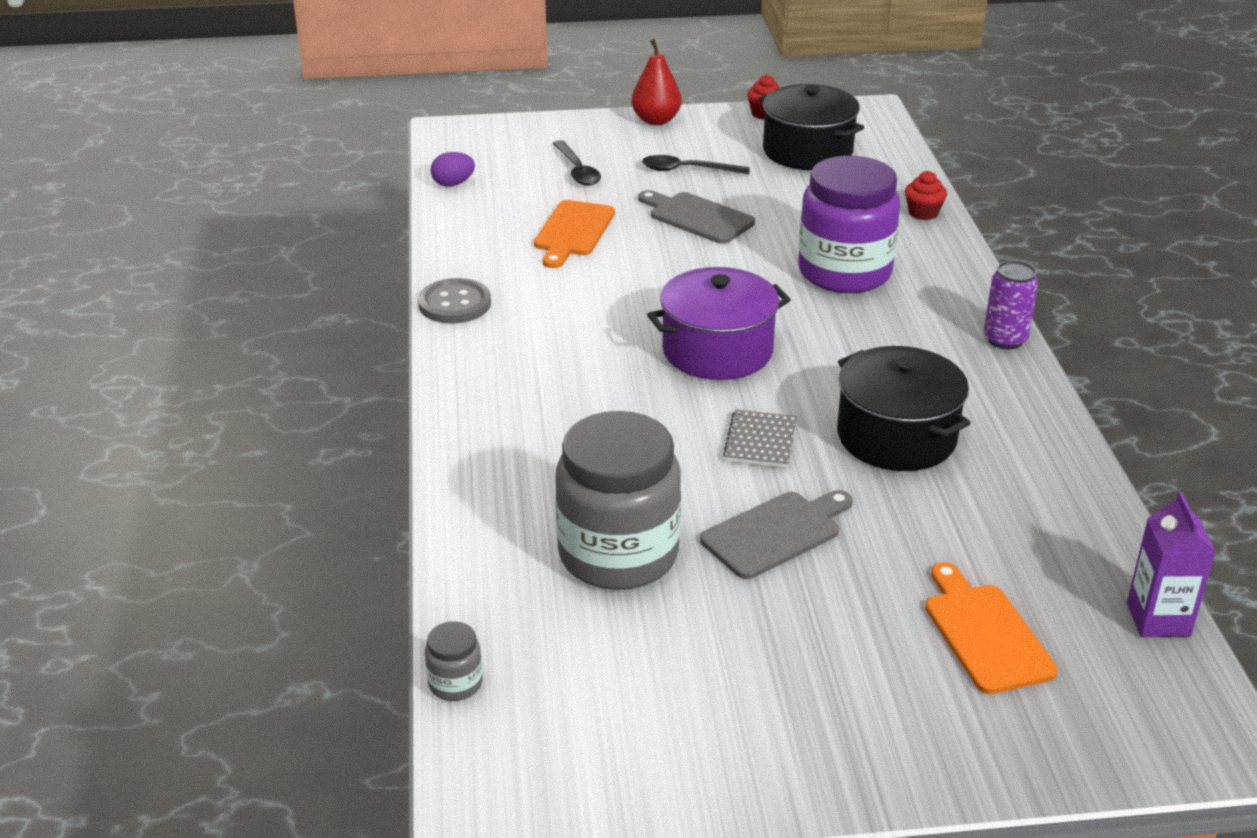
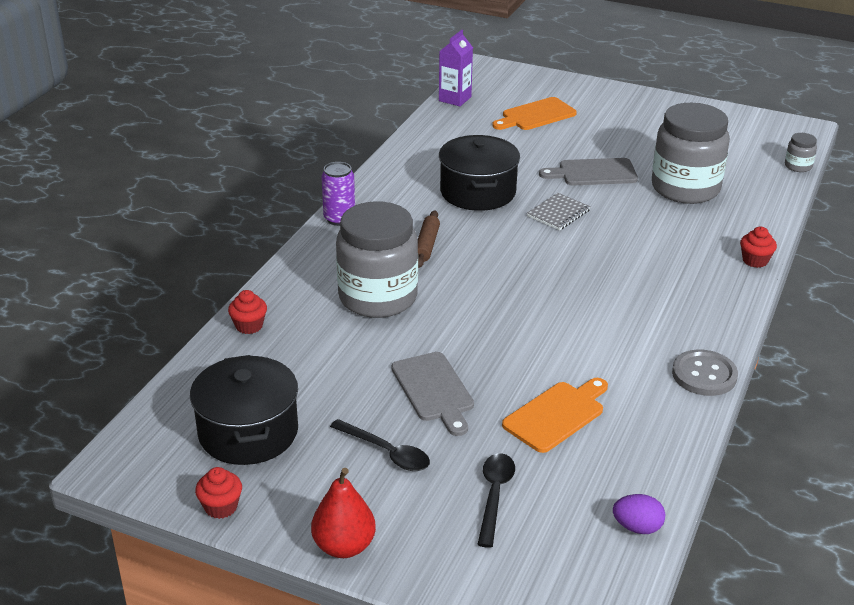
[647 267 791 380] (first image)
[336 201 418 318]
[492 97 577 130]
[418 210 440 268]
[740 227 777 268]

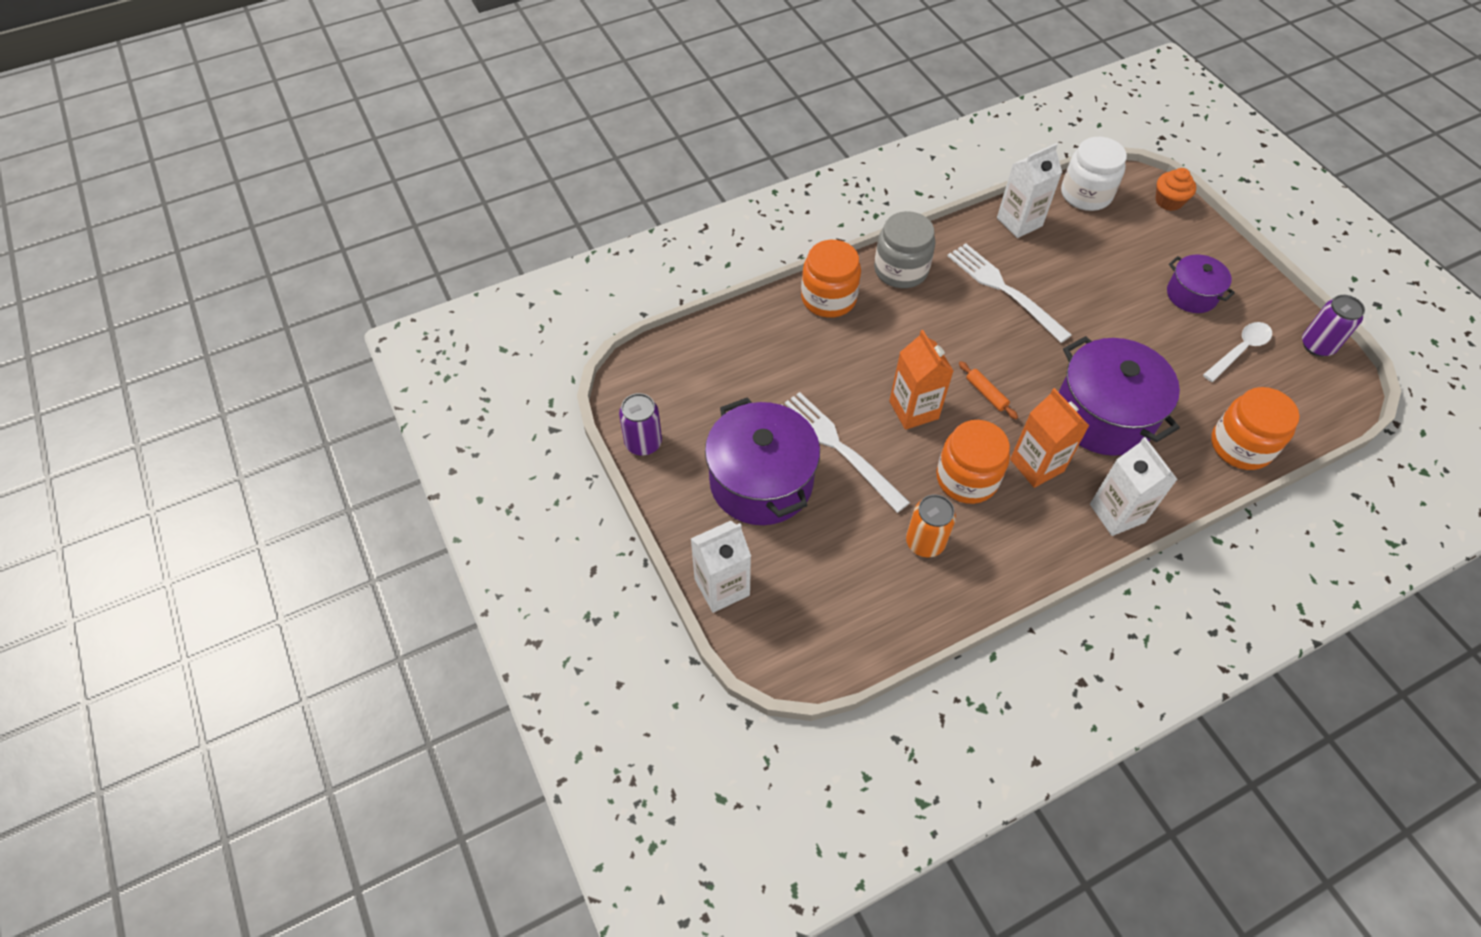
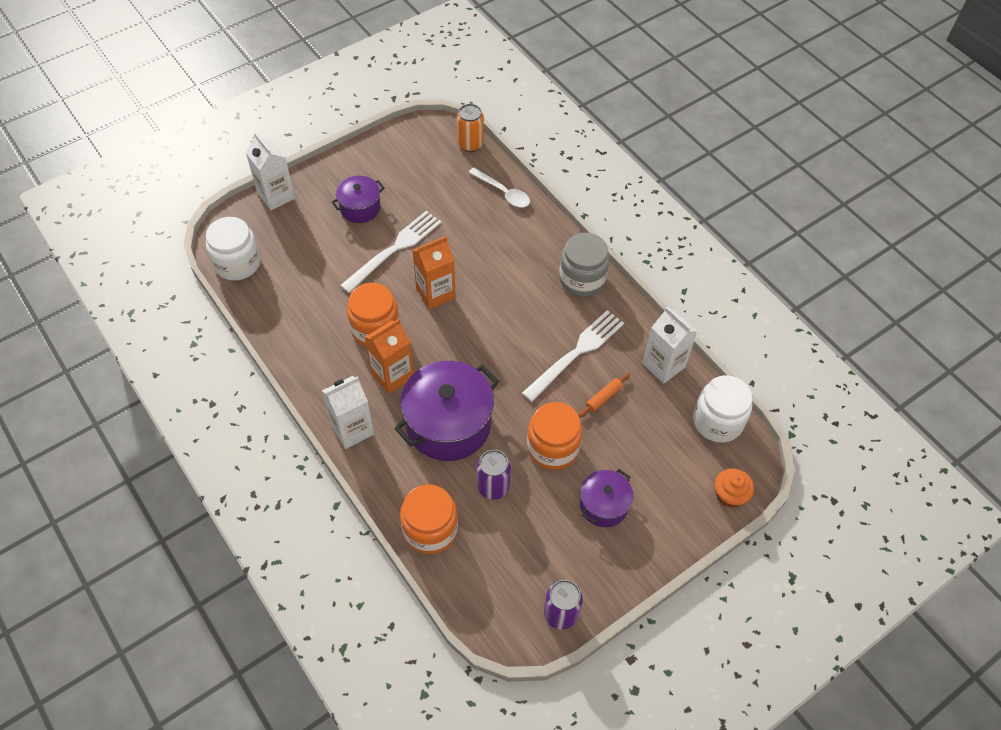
[477 450 511 499]
[332 176 385 223]
[527 402 582 470]
[457 104 484 152]
[579 373 630 417]
[468 167 530 207]
[206 217 260 281]

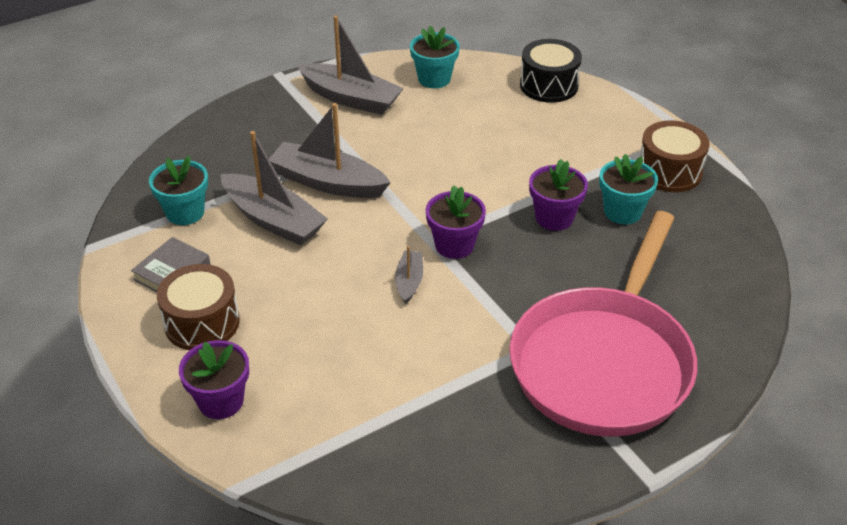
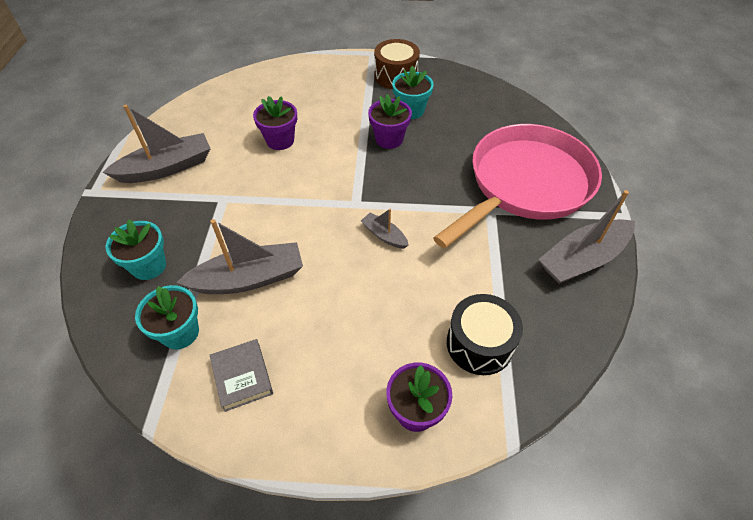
[157 264 240 350] (first image)
[538 190 635 284]
[106 219 166 280]
[253 96 297 150]
[433 124 602 248]
[447 294 523 375]

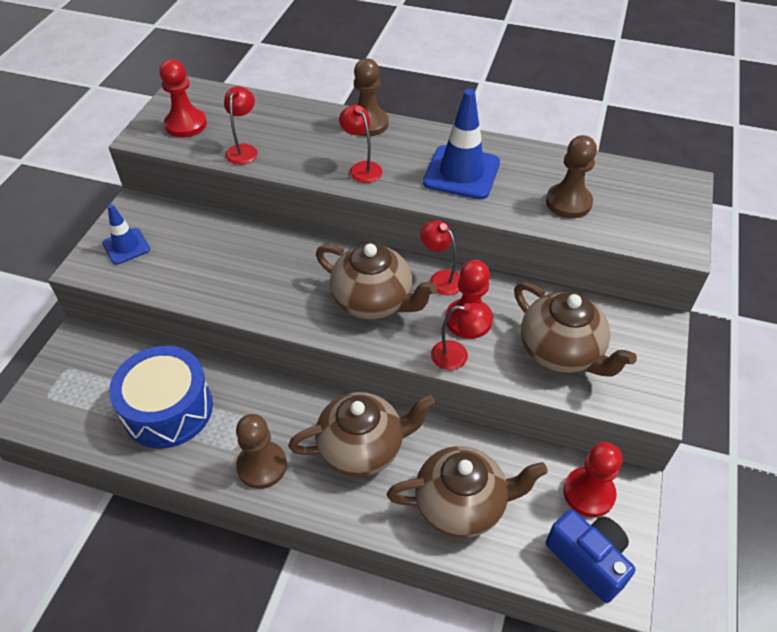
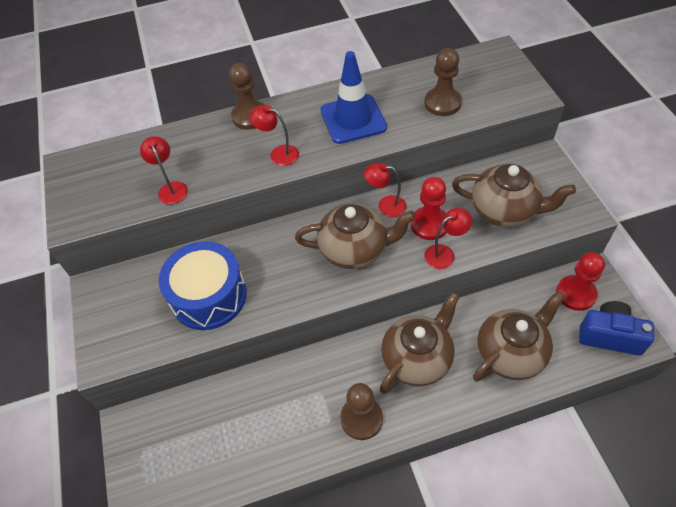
[102 204 150 265] (first image)
[159 241 247 330]
[160 59 207 138] (first image)

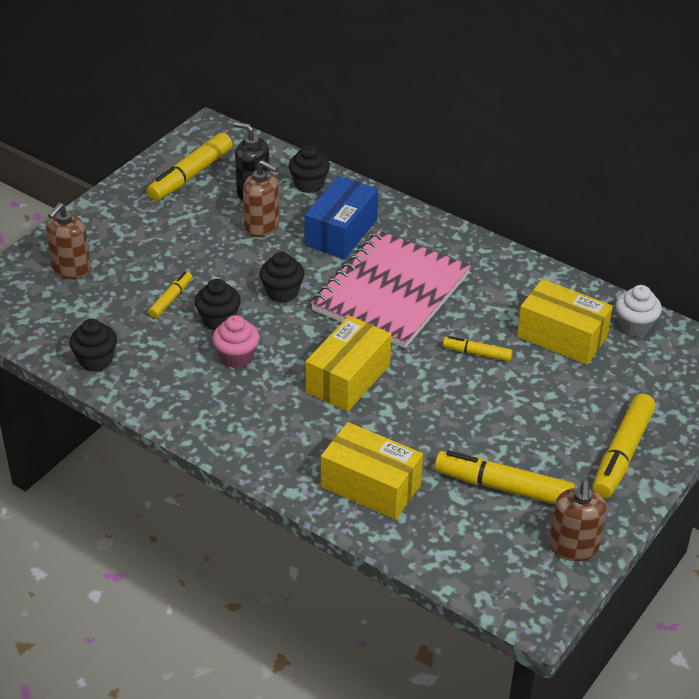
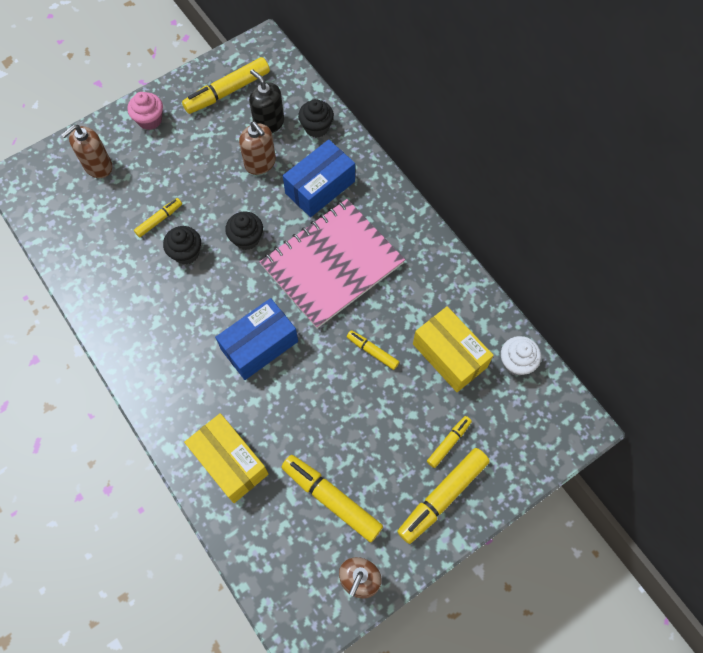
[69 319 117 372] (first image)
[127 92 163 130]
[215 298 298 380]
[427 416 472 468]

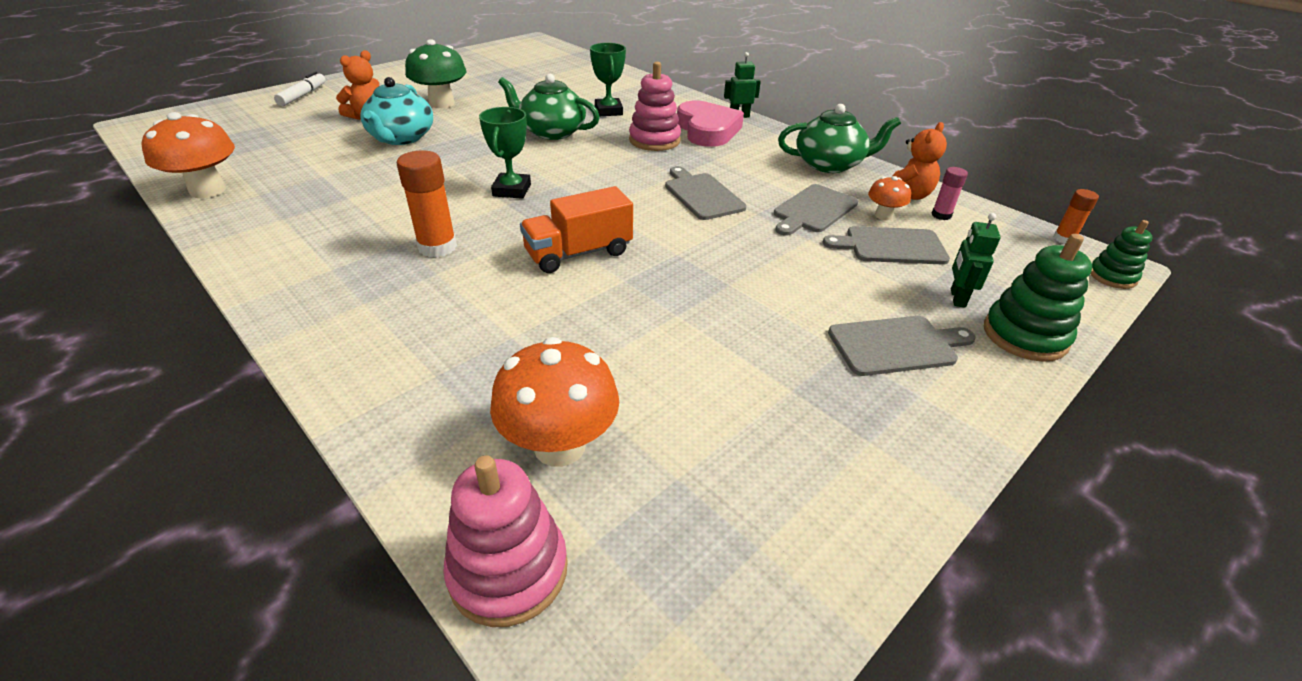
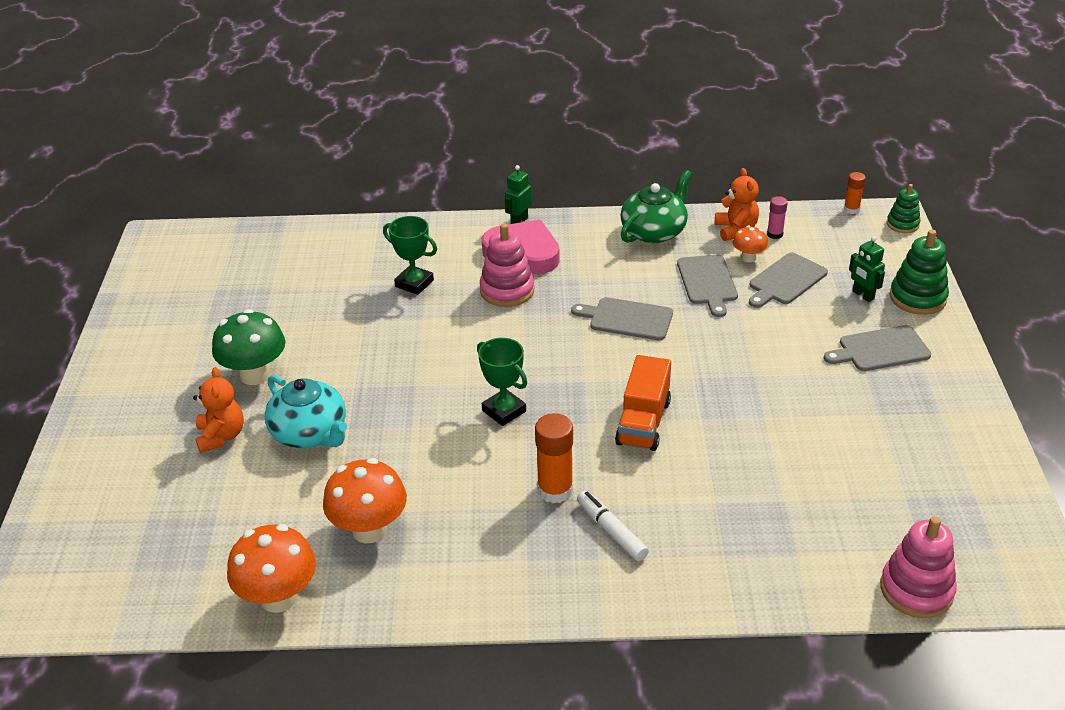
[577 491 649 561]
[323 458 407 543]
[498 74 600 140] (first image)
[824 325 931 371]

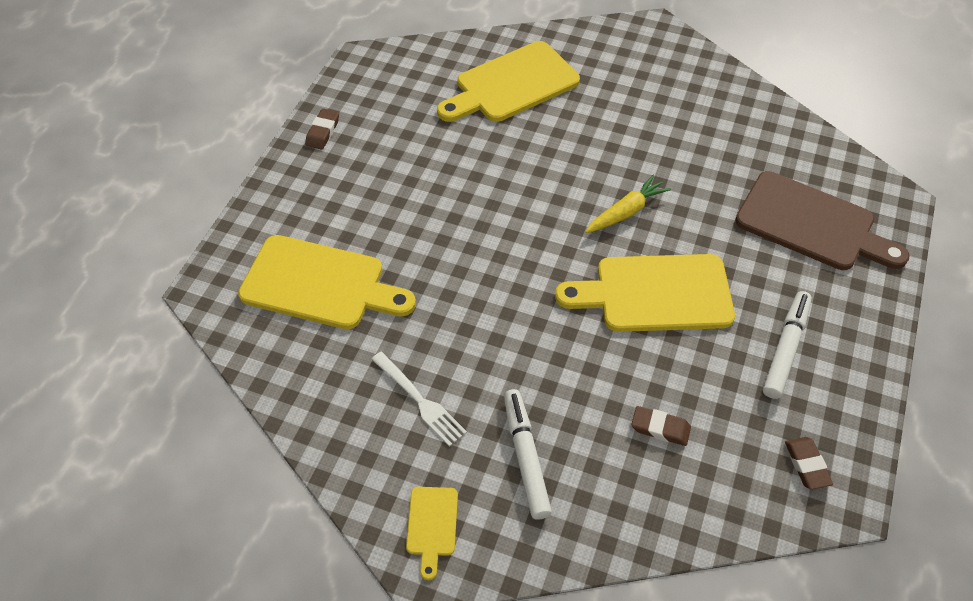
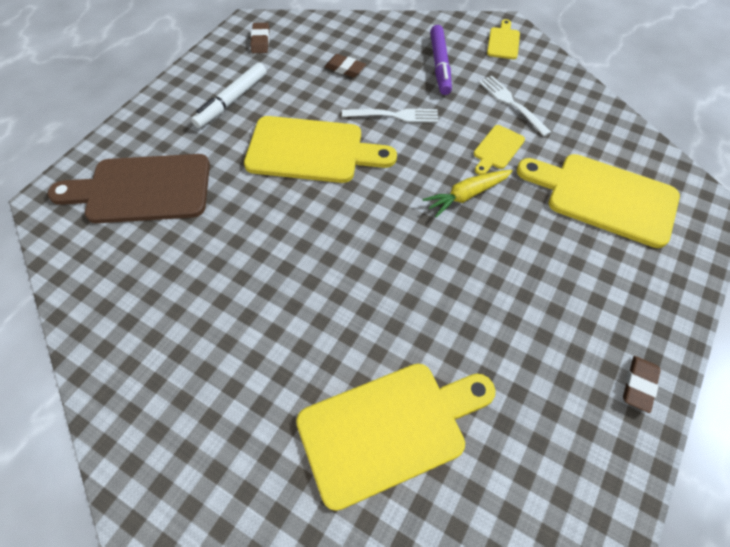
[430 25 452 95]
[422 170 513 217]
[48 154 210 223]
[342 109 438 123]
[474 125 525 175]

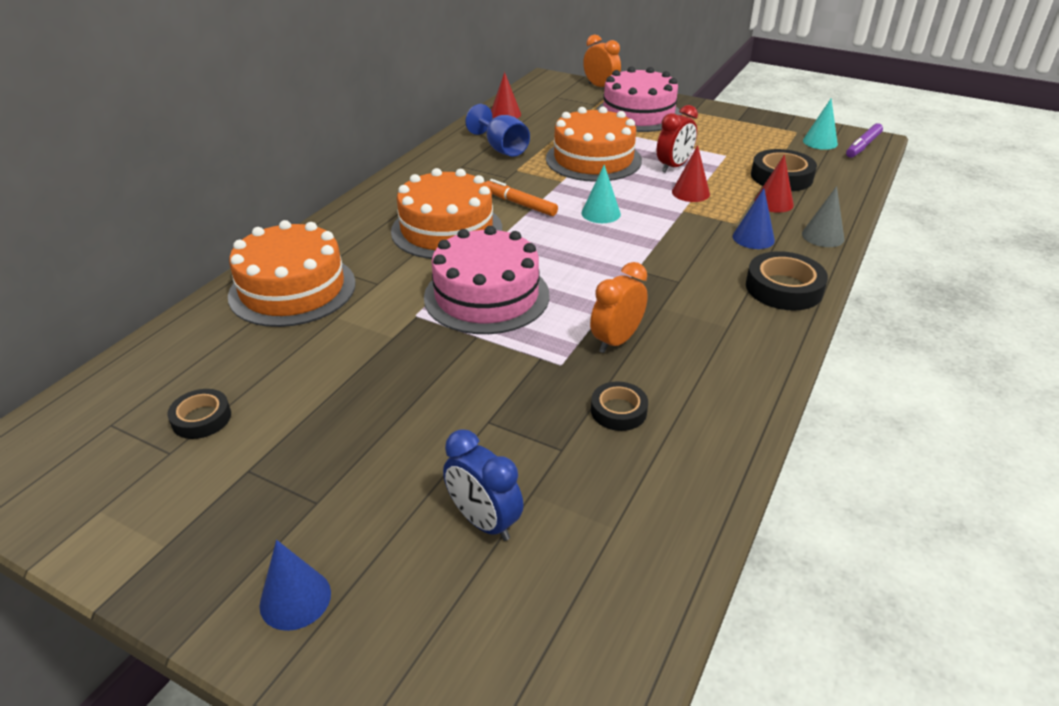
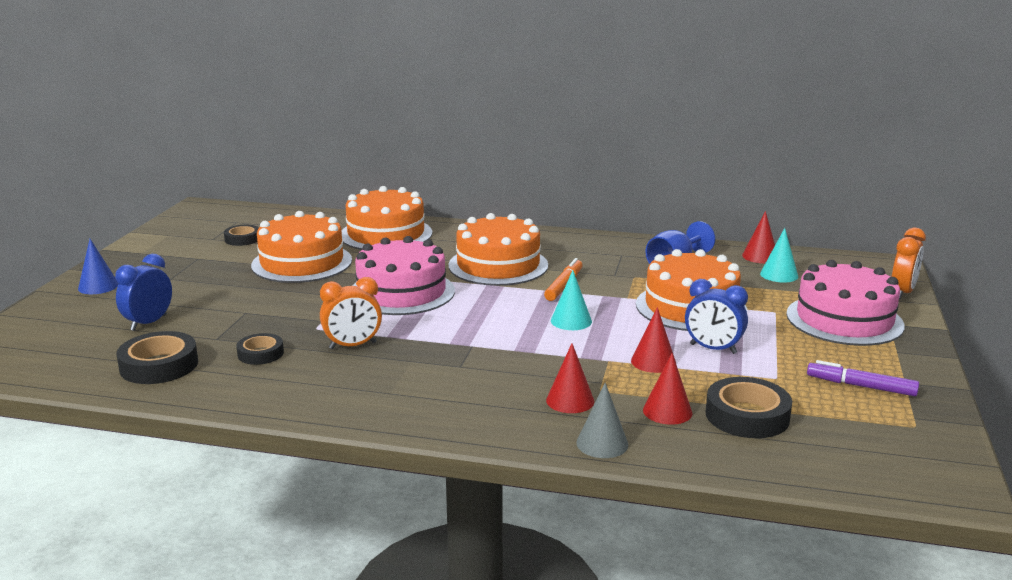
[320 277 382 349]
[685 279 748 354]
[546 343 594 413]
[116 331 198 384]
[760 228 798 283]
[807 360 919 396]
[251 211 352 283]

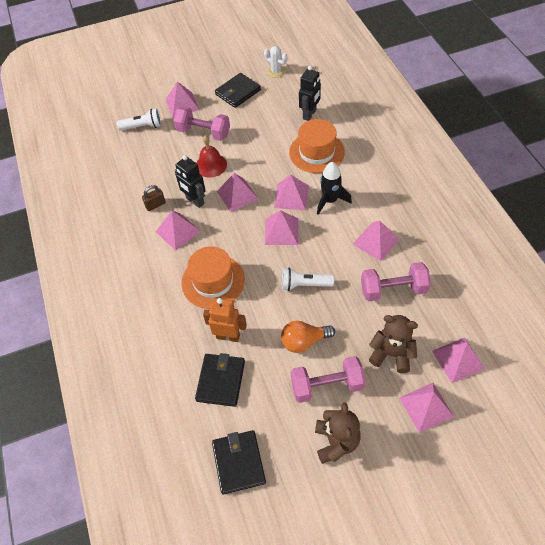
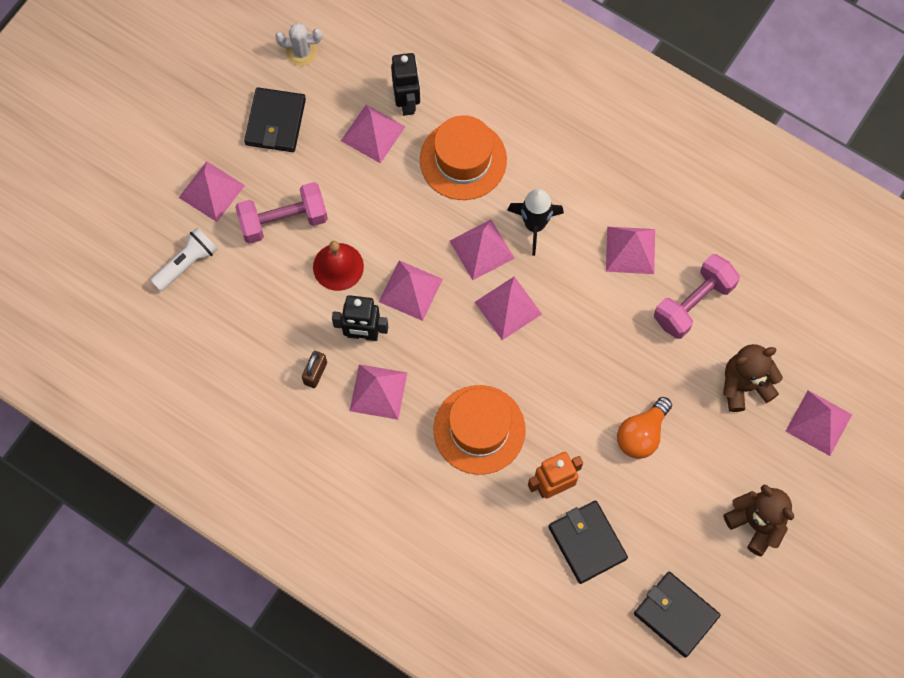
[282 268 334 291] (first image)
[291 356 366 403] (first image)
[341 105 405 164]

